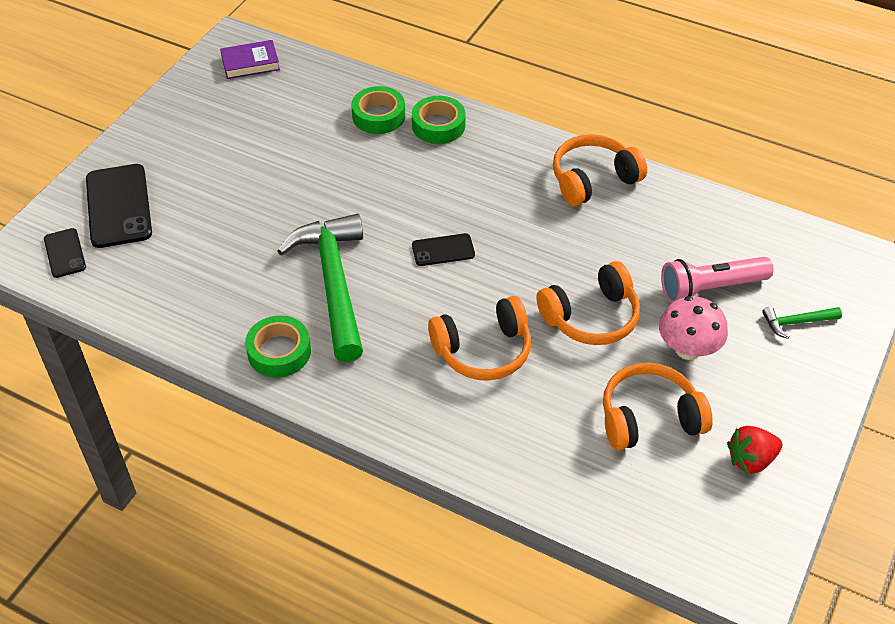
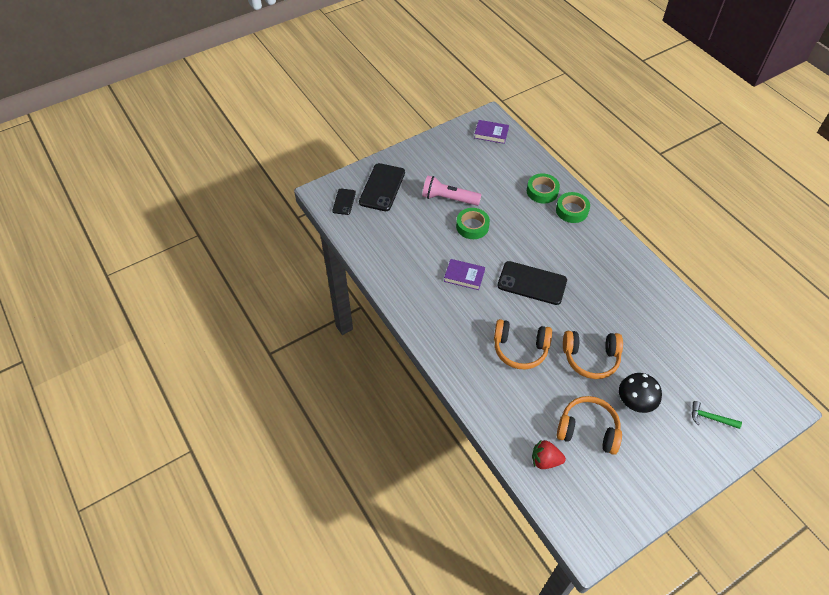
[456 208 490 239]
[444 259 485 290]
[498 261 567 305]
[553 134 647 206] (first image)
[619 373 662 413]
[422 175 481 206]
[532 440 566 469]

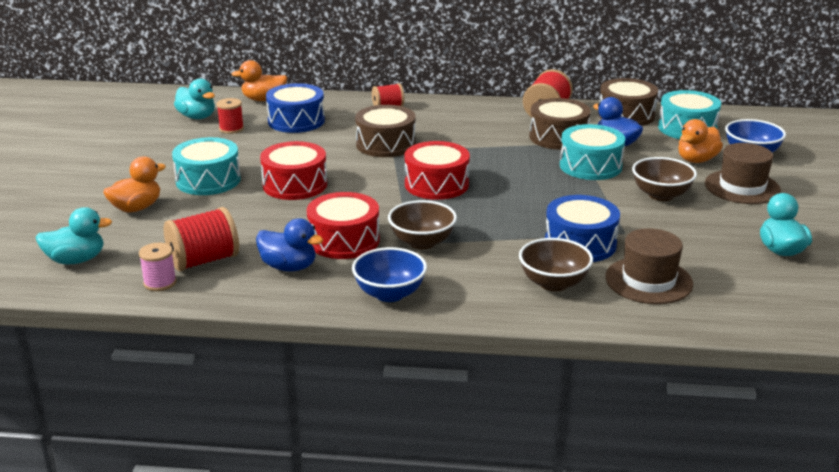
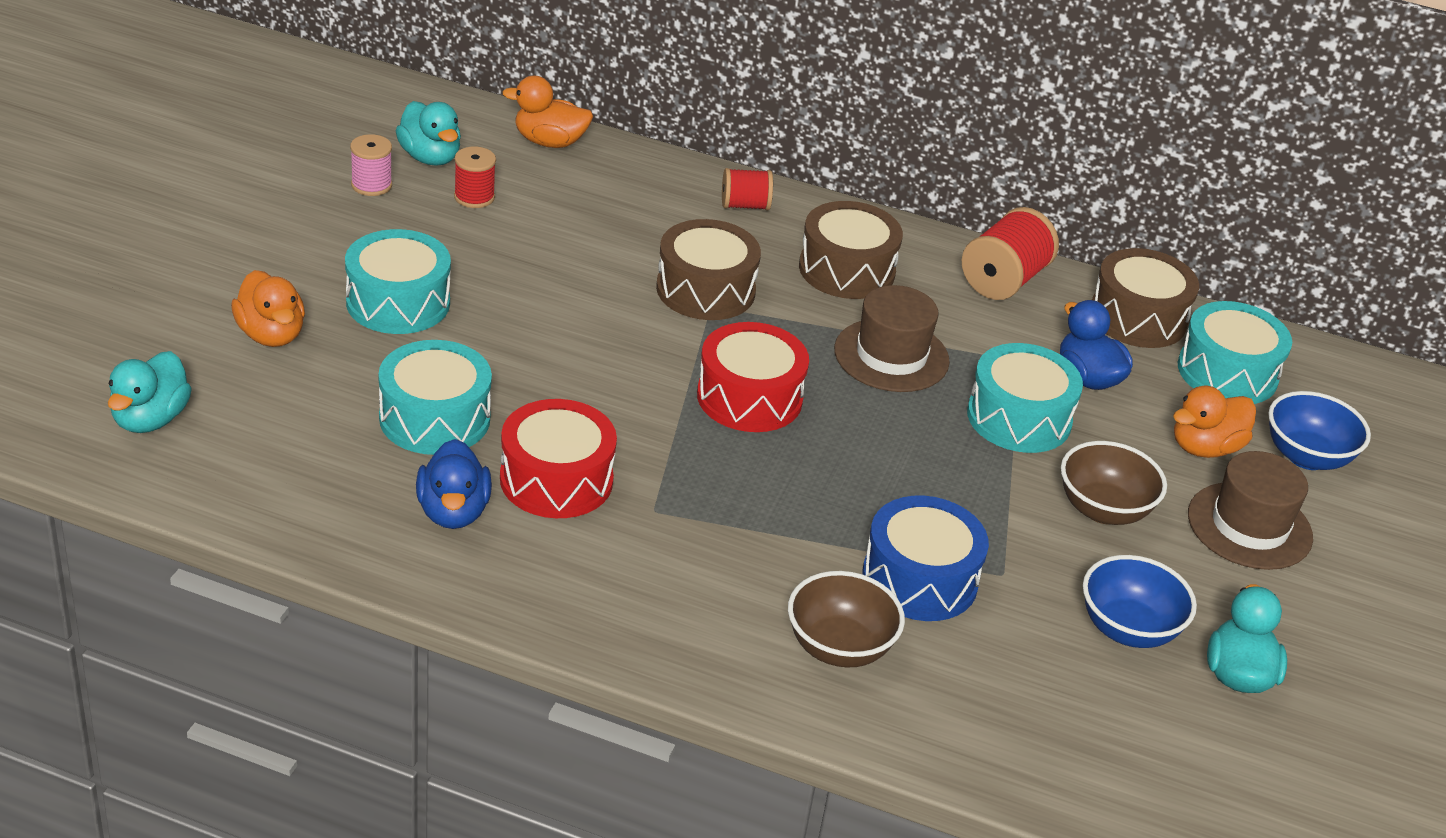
[108 351 192 433]
[231 270 305 347]
[350 134 392 196]
[164 207 239 271] (first image)
[416 439 492 529]
[260 141 327 200] (first image)
[266 83 325 133] (first image)
[1083 555 1197 648]
[388 200 457 249] (first image)
[799 201 903 299]
[834 285 950 392]
[379 340 492 455]

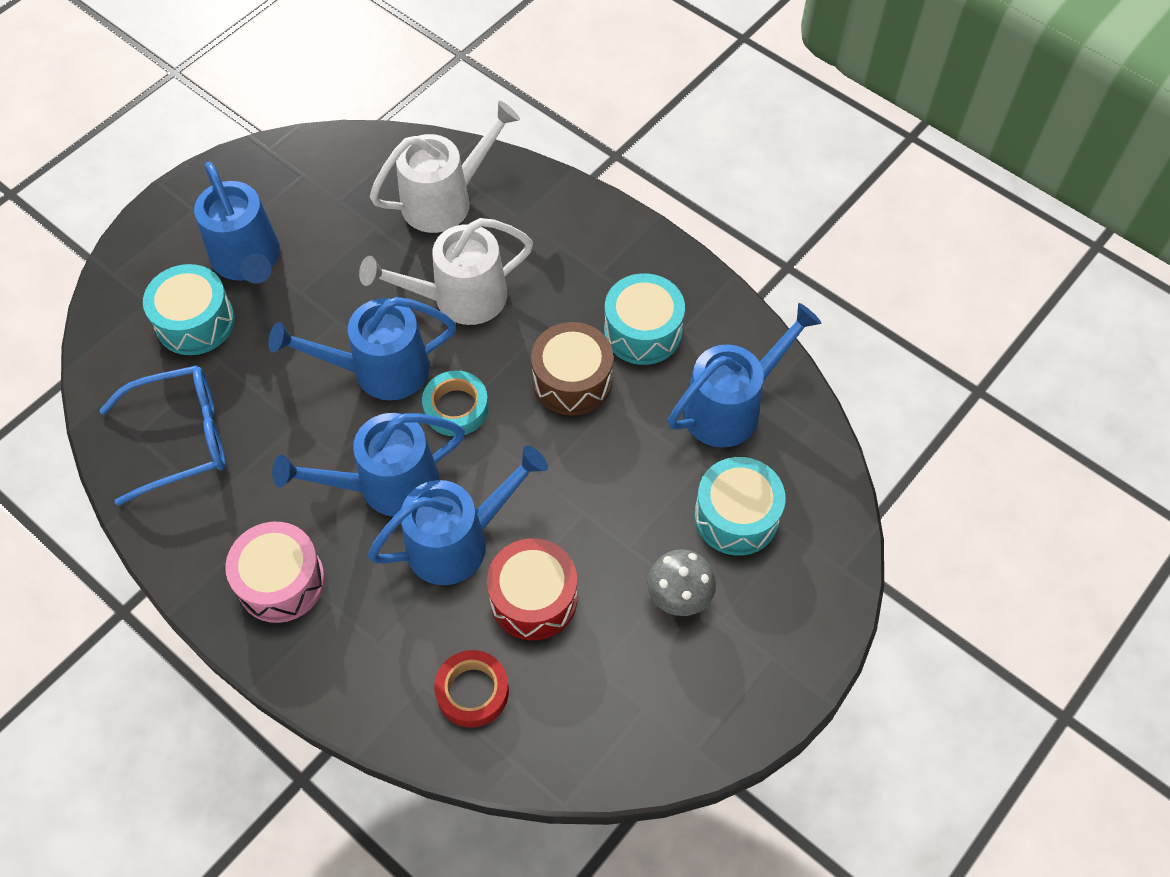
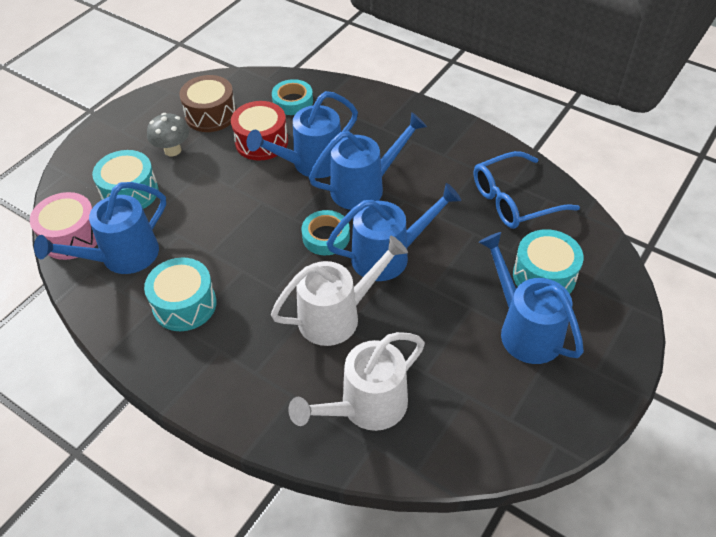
[30 192 97 260]
[272 79 313 115]
[179 75 236 132]

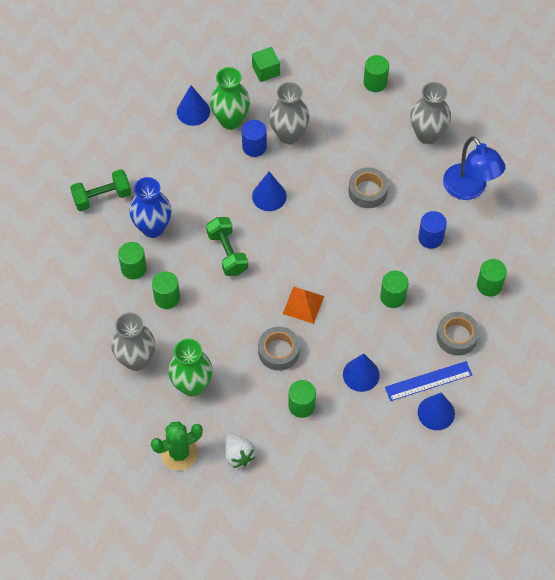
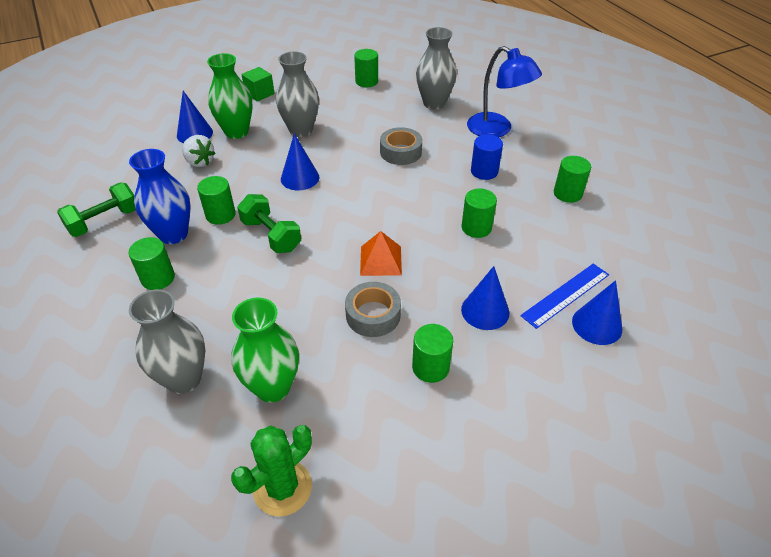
[197 176 236 225]
[182 135 215 167]
[242 120 267 157] (first image)
[436 312 480 356] (first image)

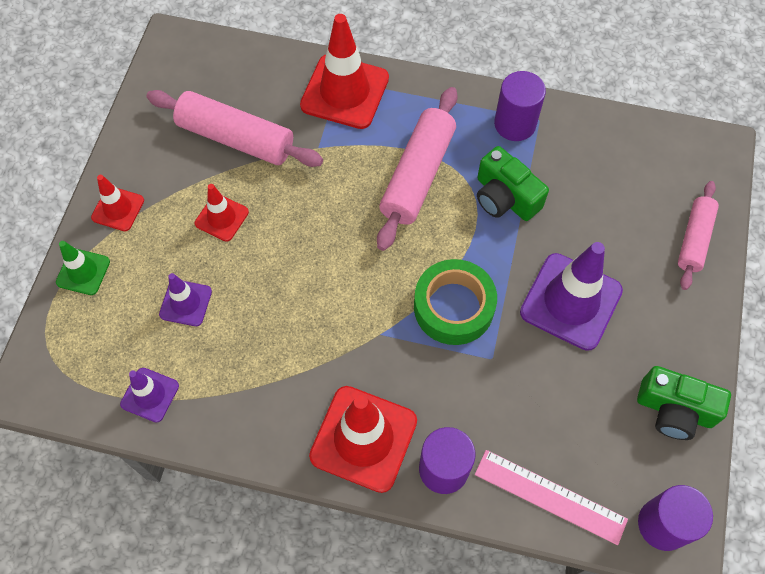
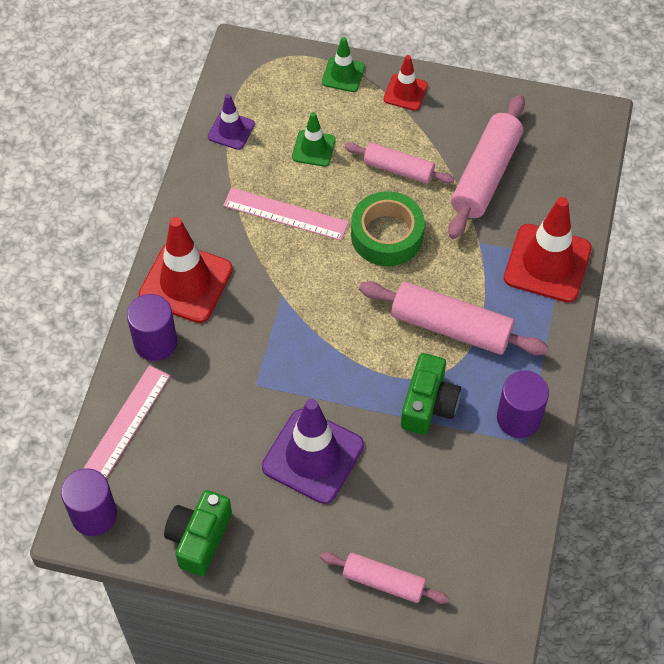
[292 112 336 167]
[345 143 454 184]
[351 191 425 266]
[401 353 461 435]
[223 188 349 241]

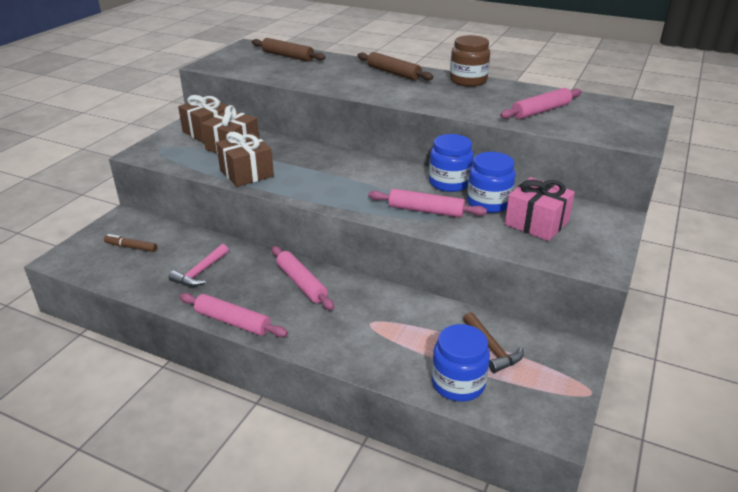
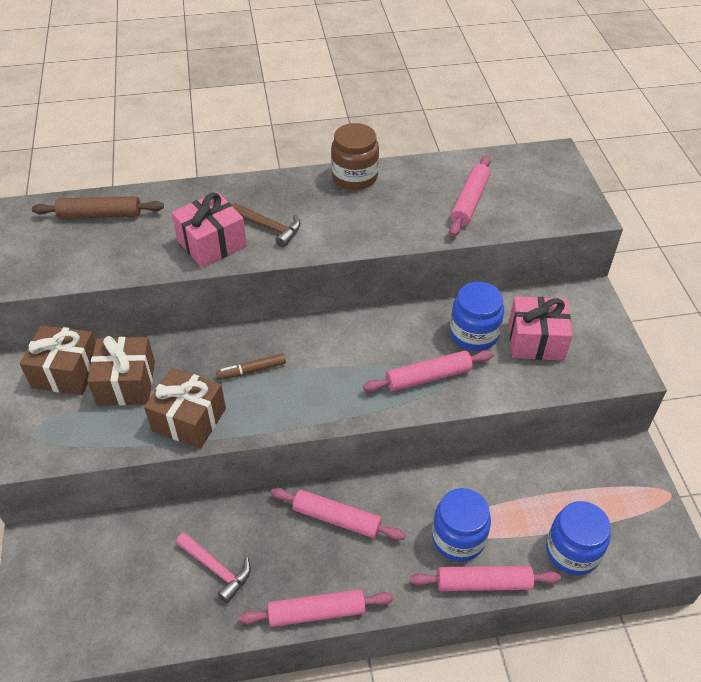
[216 353 286 380]
[176 532 251 603]
[357 52 433 80] (first image)
[432 488 491 562]
[232 203 301 247]
[171 192 247 268]
[410 566 561 591]

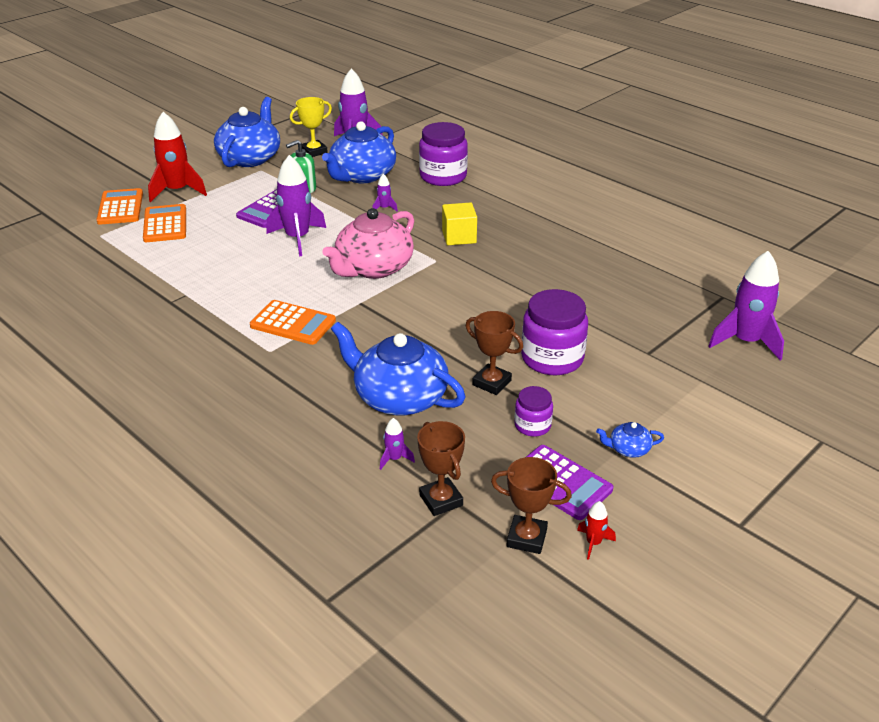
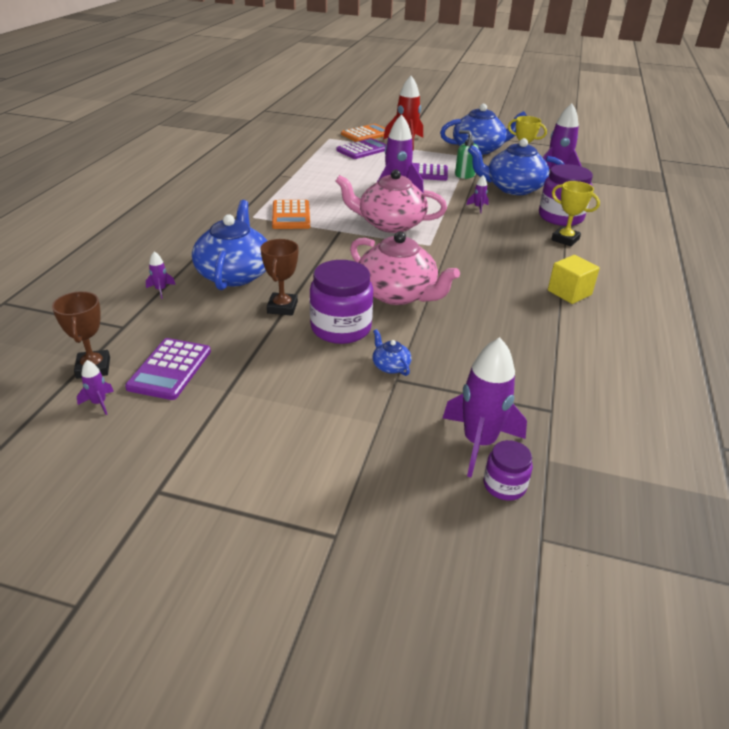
[336 138 387 159]
[417 421 465 516] (first image)
[548 255 600 304]
[484 440 533 501]
[77 360 114 415]
[373 329 411 376]
[350 232 460 305]
[551 181 600 246]

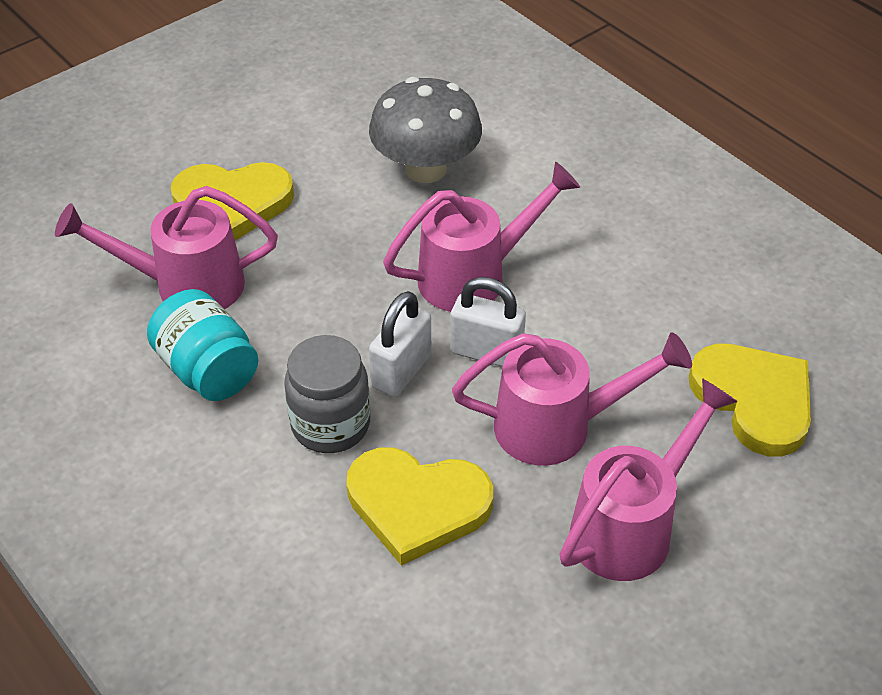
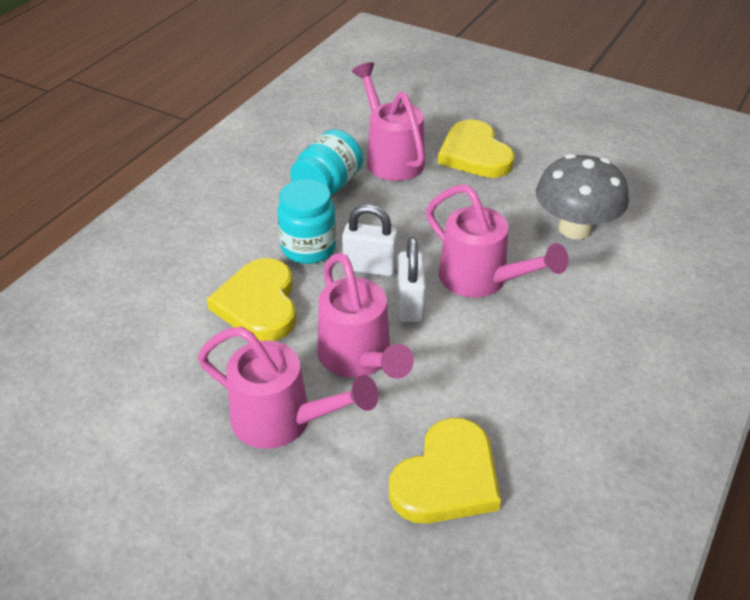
[277 179 336 264]

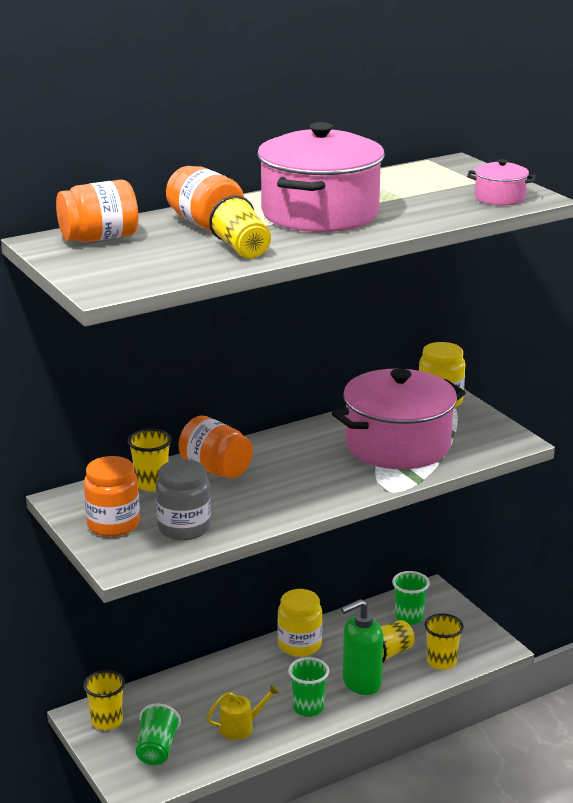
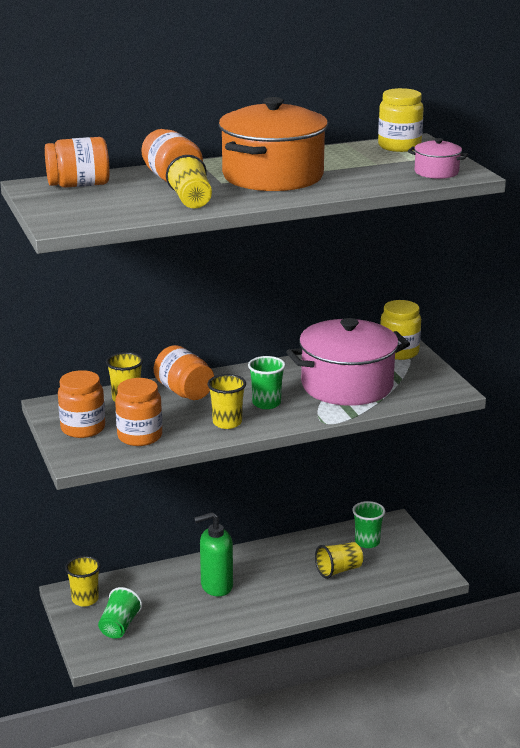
[115 378 162 446]
[206 684 280 740] (first image)
[219 97 328 191]
[378 88 424 152]
[248 356 286 409]
[194 512 233 596]
[208 374 246 429]

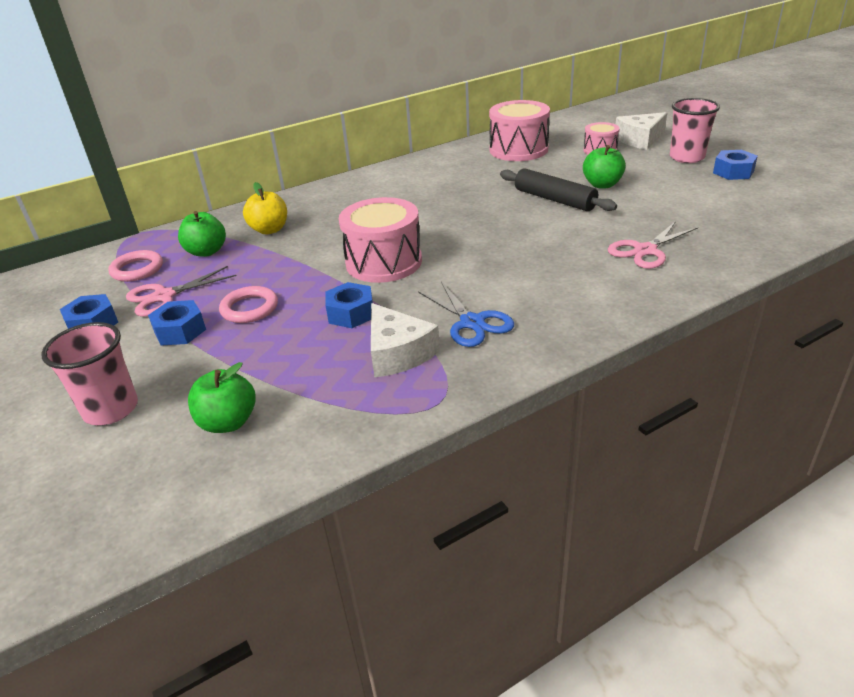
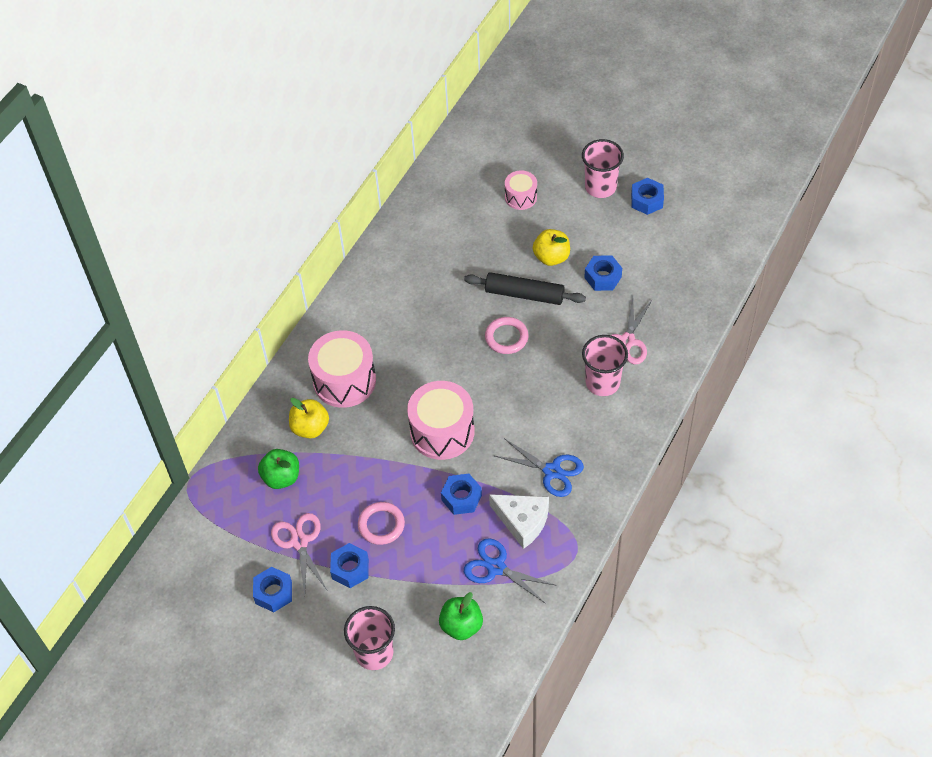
[485 317 529 354]
[271 513 327 595]
[308 330 376 408]
[533 229 570 266]
[616 112 667 150] (first image)
[464 538 557 604]
[582 335 628 396]
[584 255 622 291]

